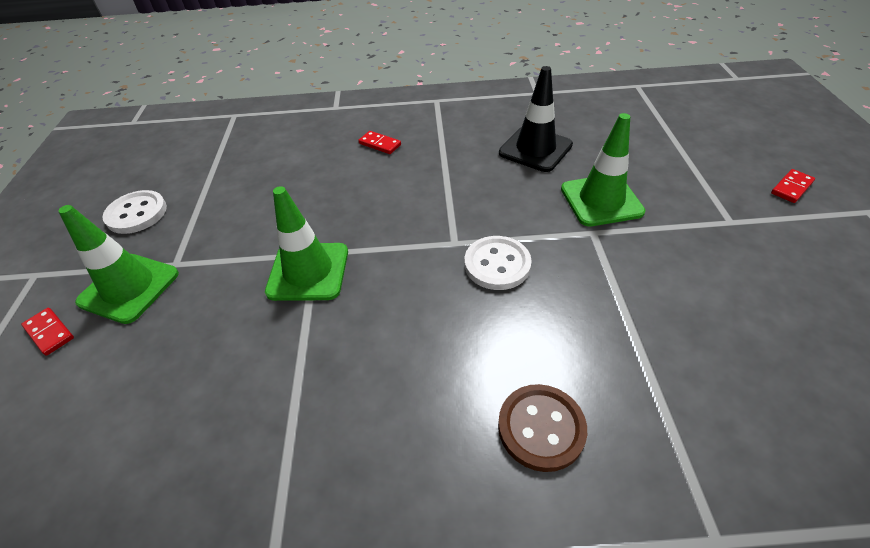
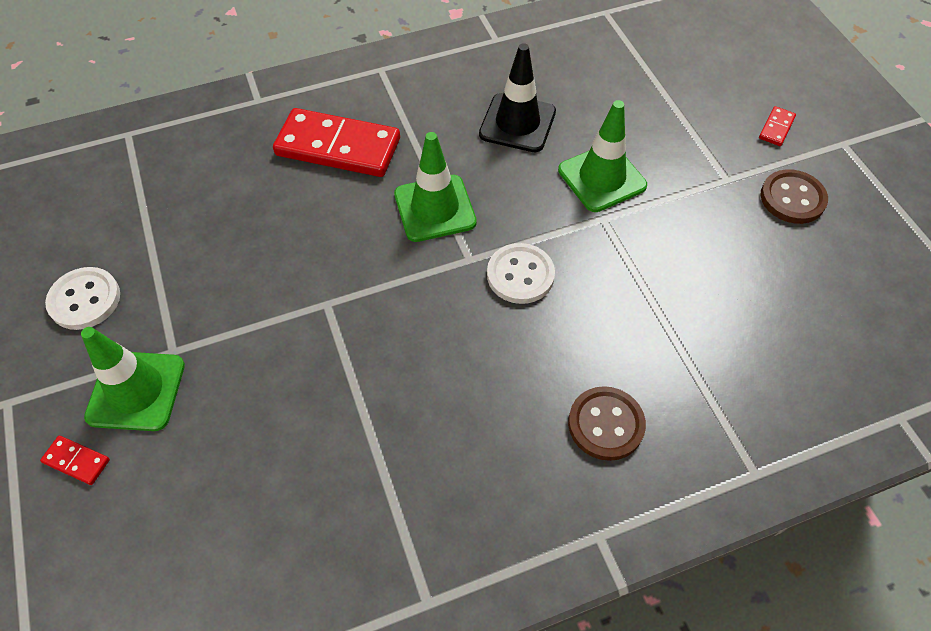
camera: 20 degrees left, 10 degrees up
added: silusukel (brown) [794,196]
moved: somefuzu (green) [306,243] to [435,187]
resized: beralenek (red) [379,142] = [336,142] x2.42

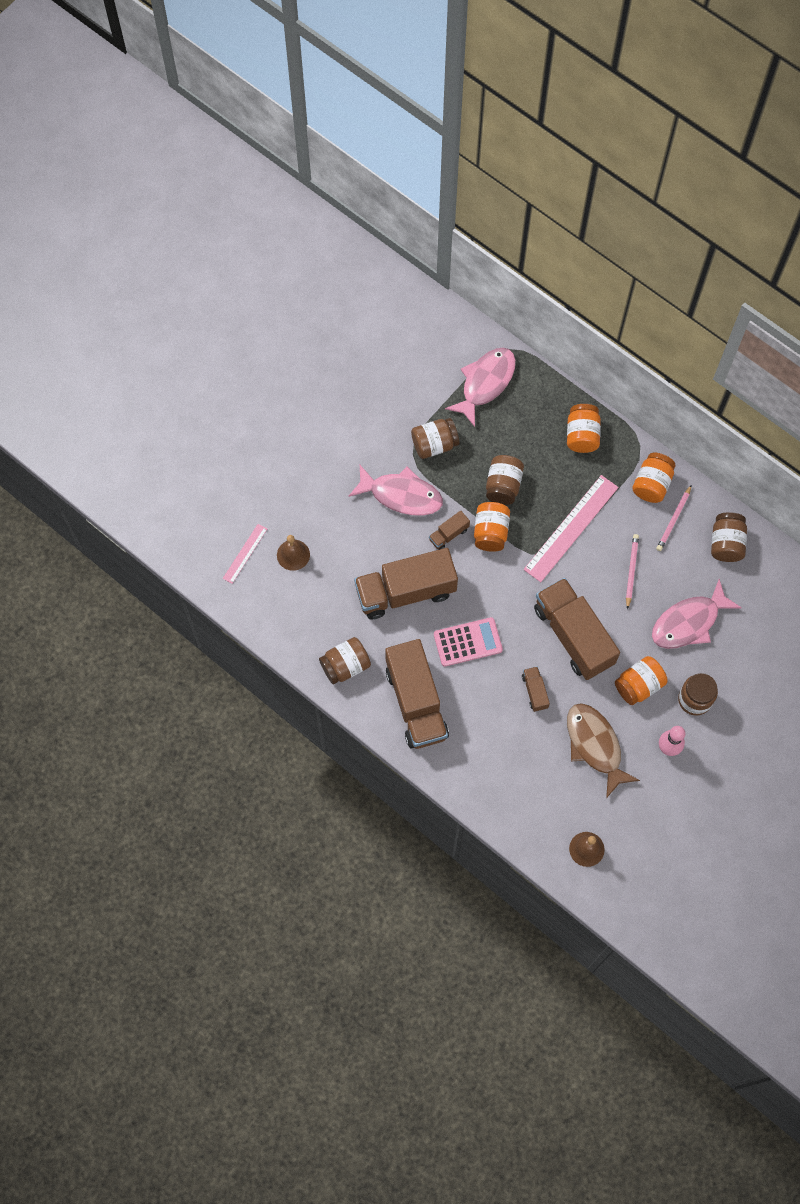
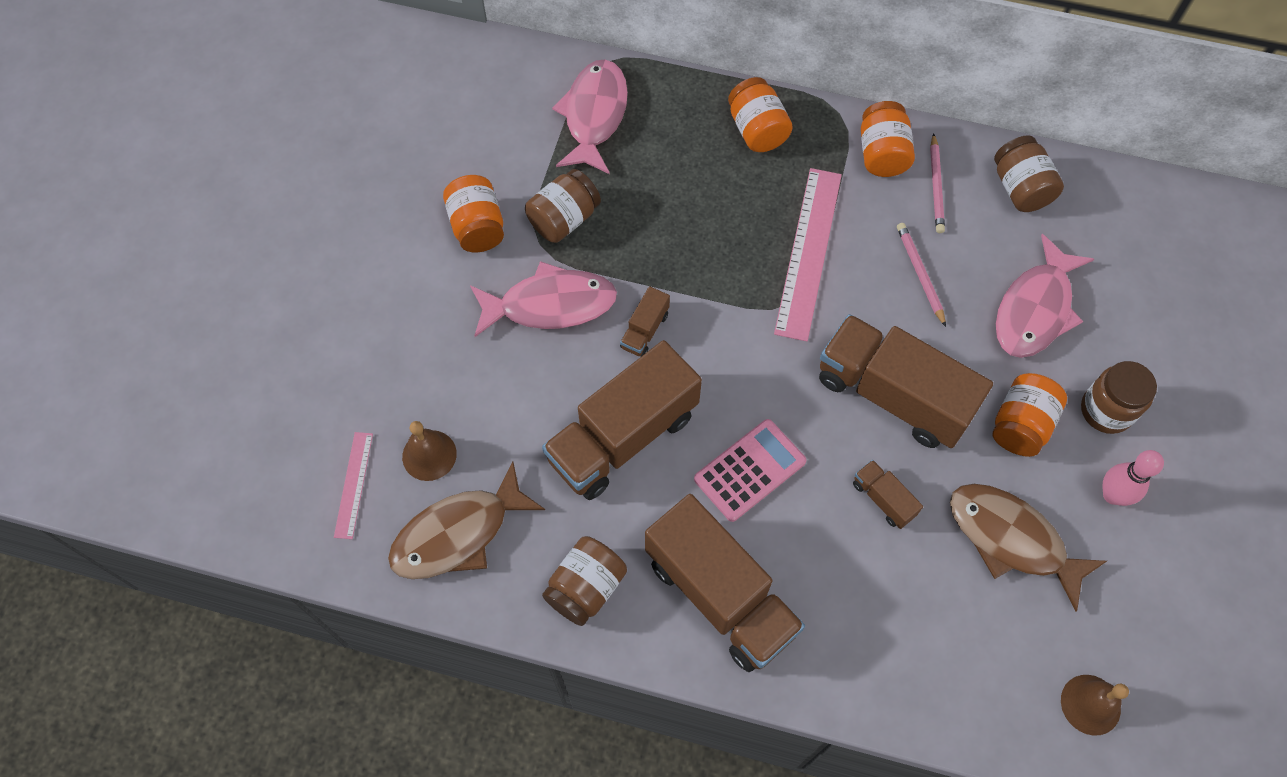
camera: 25 degrees left, 5 degrees down
removed: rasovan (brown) [505,480]
added: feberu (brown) [466,520]
moved: rasovan (orange) [492,527] to [473,213]

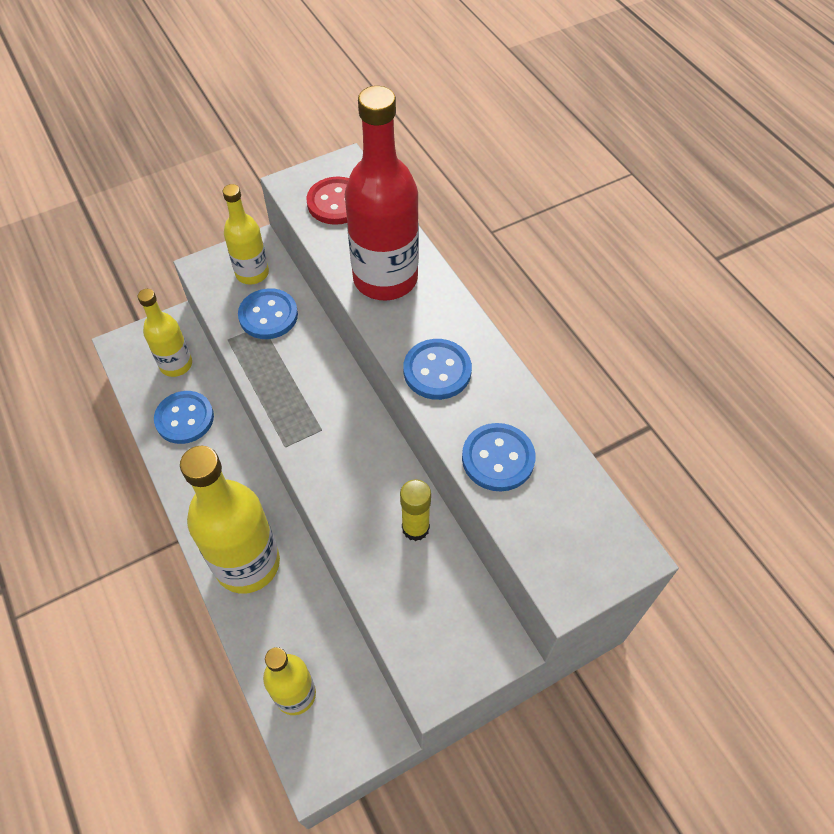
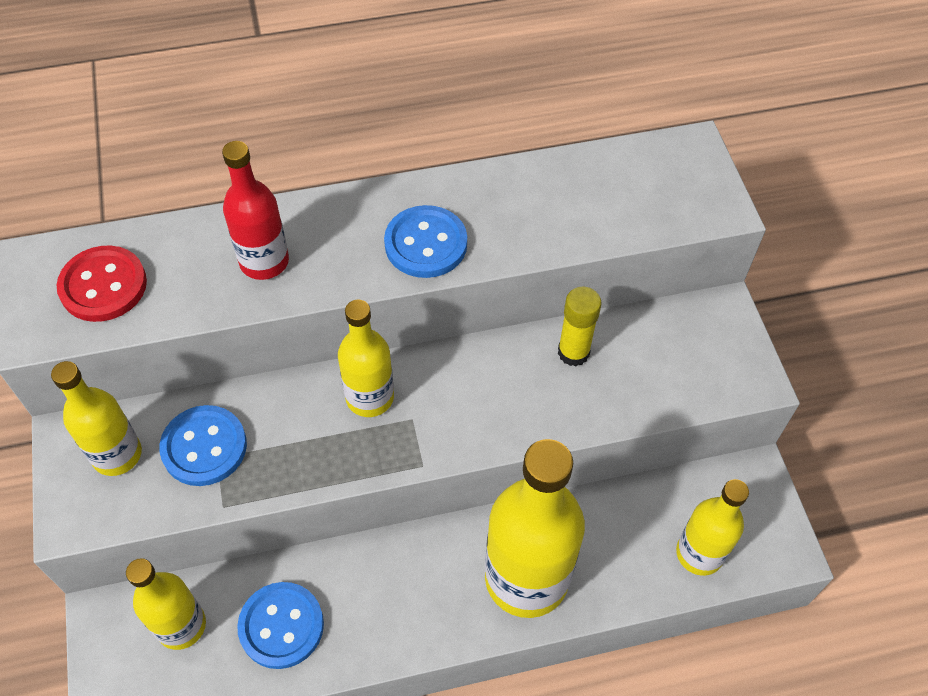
camera: 75 degrees left, 0 degrees up
removed: silusukel (blue) [499,457]
added: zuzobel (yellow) [366,358]
resized: zuzobel (red) [382,193] = [255,210] x0.58

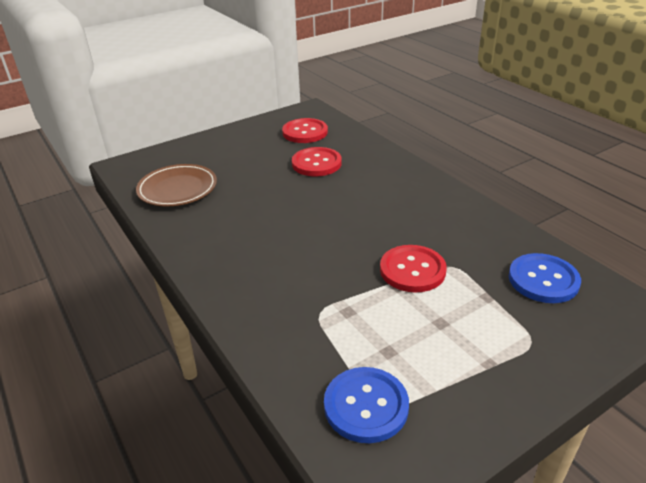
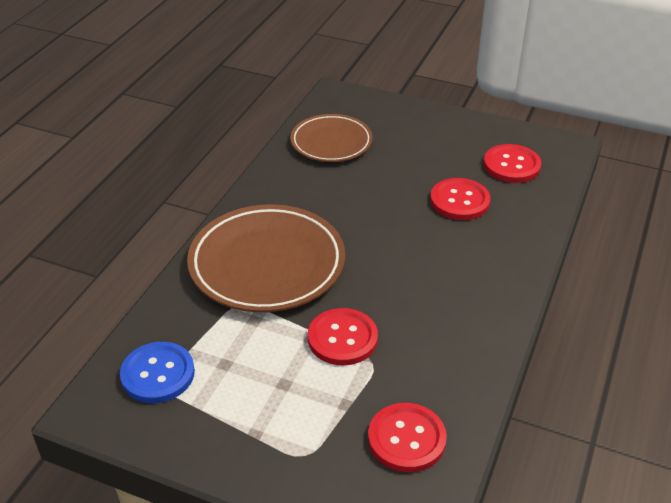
camera: 55 degrees right, 5 degrees up
added: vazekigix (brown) [266,258]
recoloured: silusukel (blue) [545,278] to silusukel (red) [407,437]

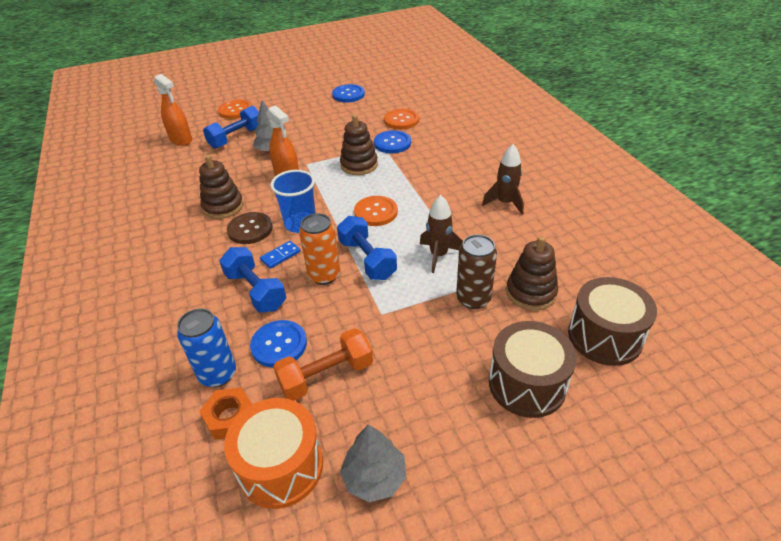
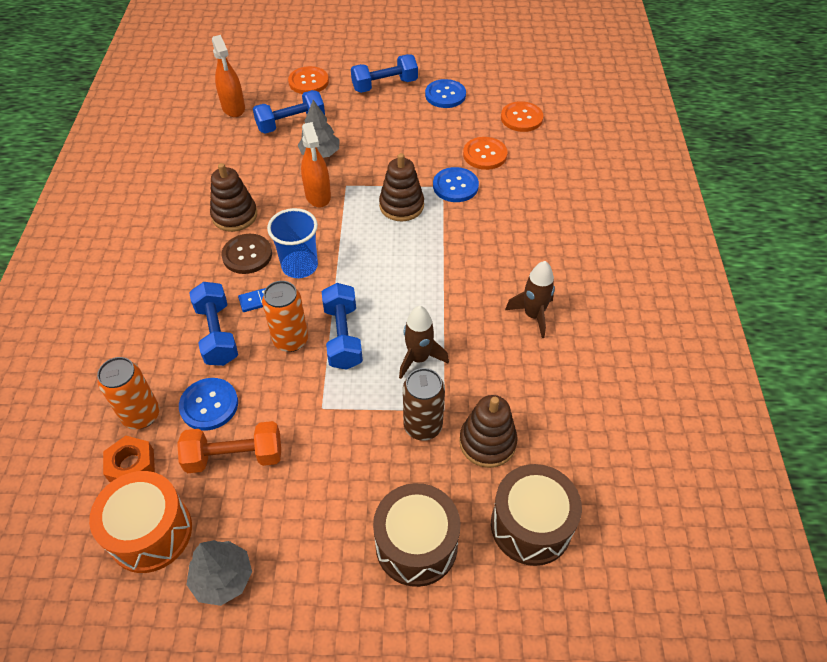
camera: 20 degrees right, 10 degrees up
added: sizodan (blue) [384,73]
moved: silusukel (orange) [376,211] to [522,116]
recoloured: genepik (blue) [206,347] to genepik (orange) [128,393]

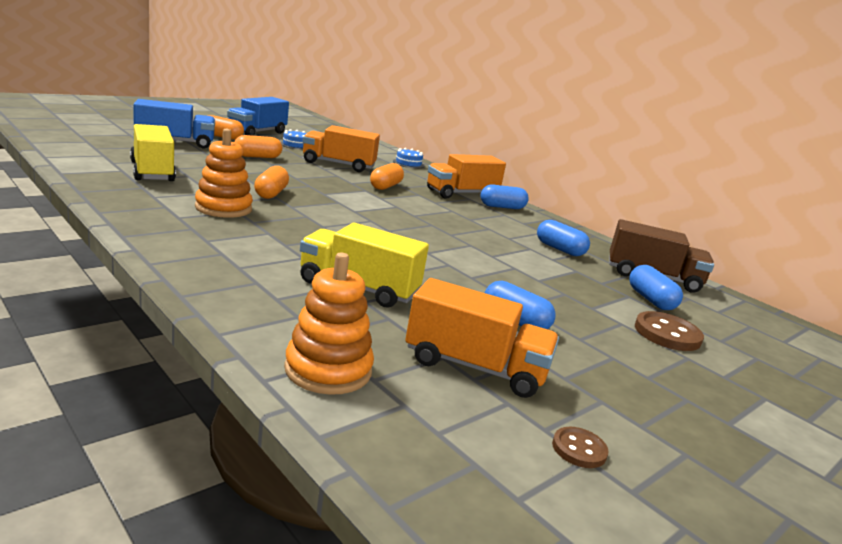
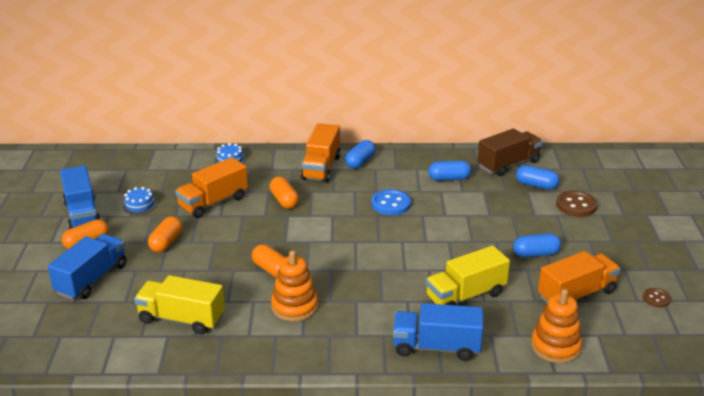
camera: 45 degrees left, 10 degrees up
added: silusukel (blue) [391,202]; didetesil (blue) [438,332]

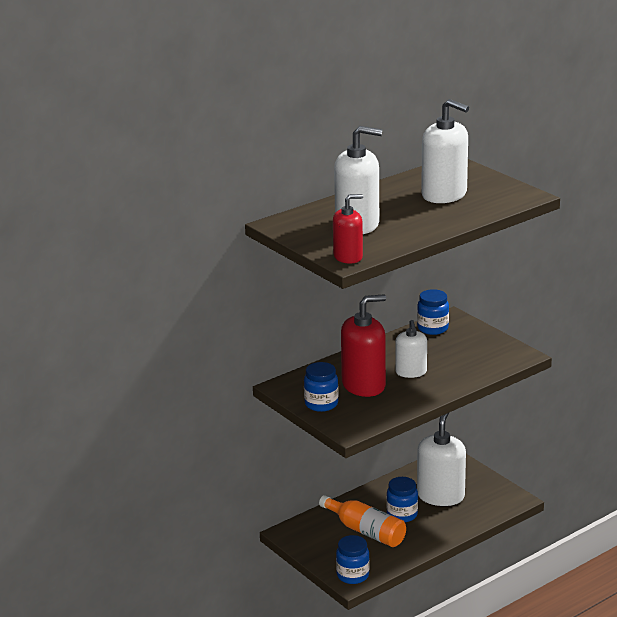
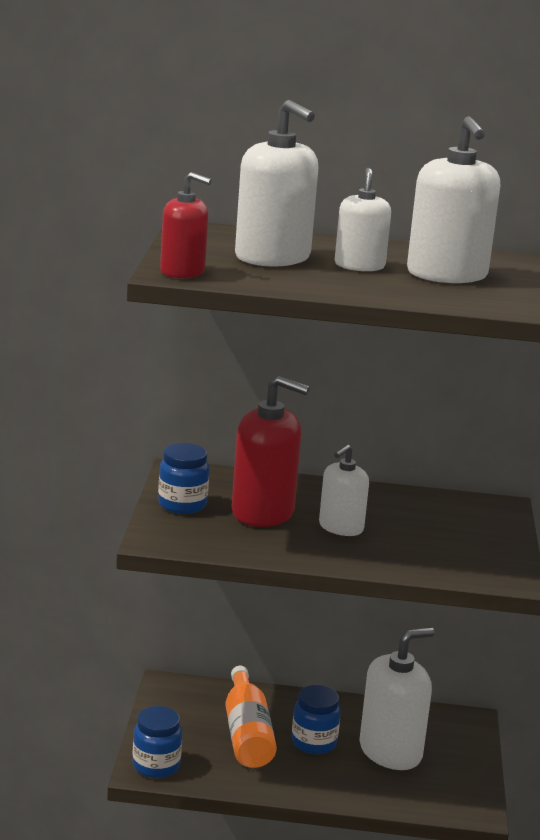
camera: 40 degrees right, 5 degrees down
removed: rasovan (blue) [433,312]
added: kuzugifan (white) [363,219]

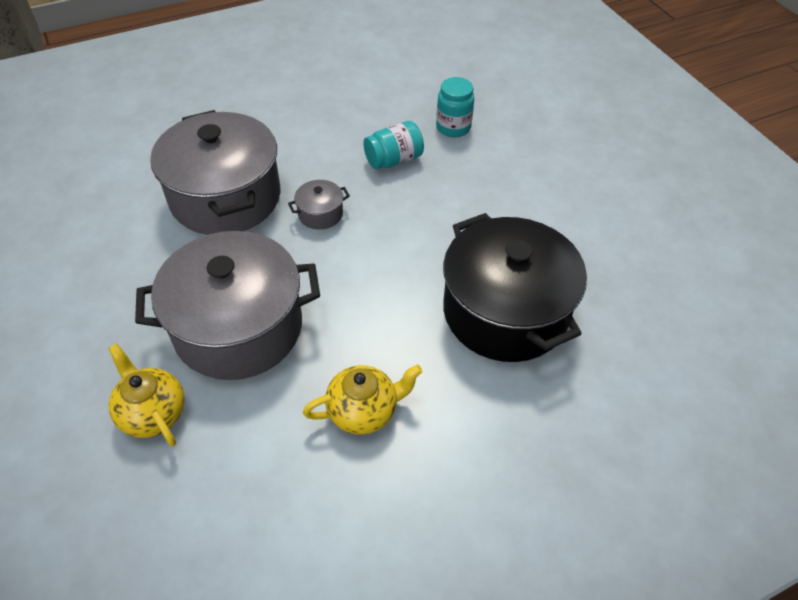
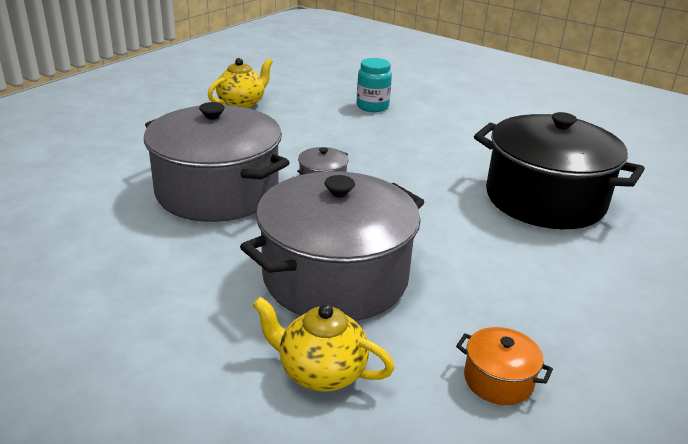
camera: 30 degrees left, 20 degrees down
removed: rasovan (turquoise) [393,145]
added: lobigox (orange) [504,366]
moved: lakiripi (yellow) [362,400] to [240,83]

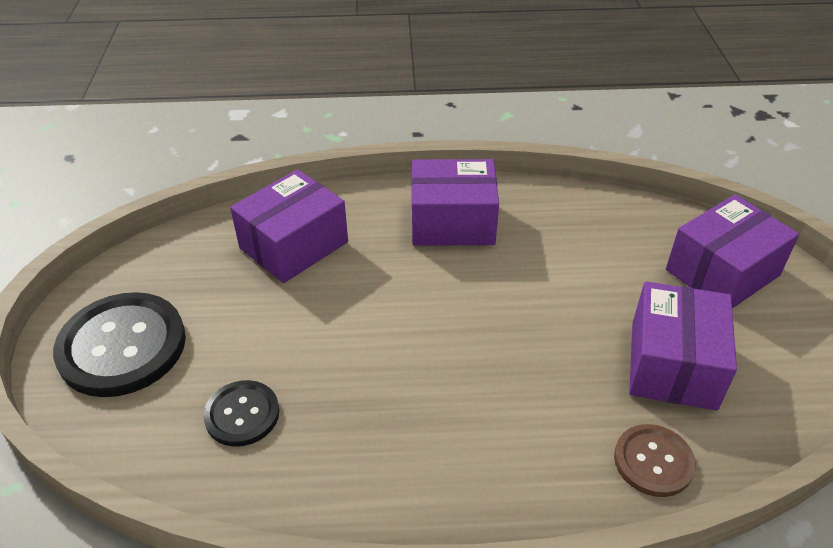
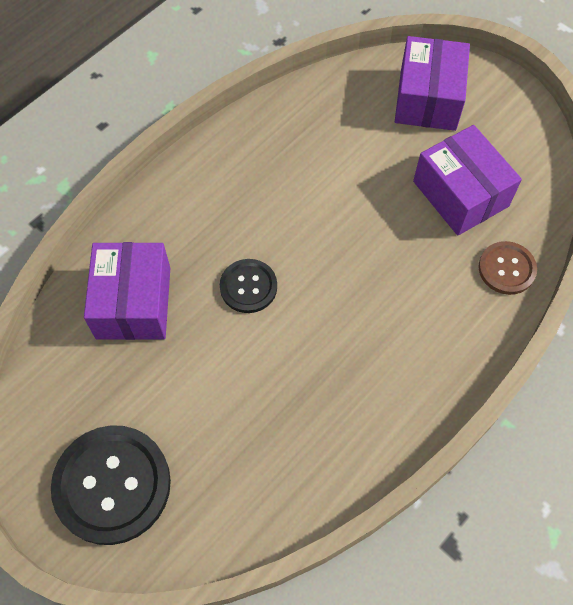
camera: 45 degrees left, 20 degrees up
removed: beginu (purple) [455,202]
moved: silusukel (black) [241,413] to [248,286]

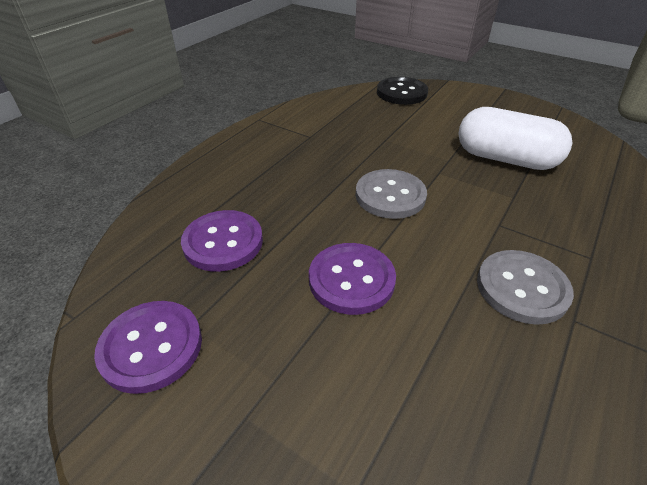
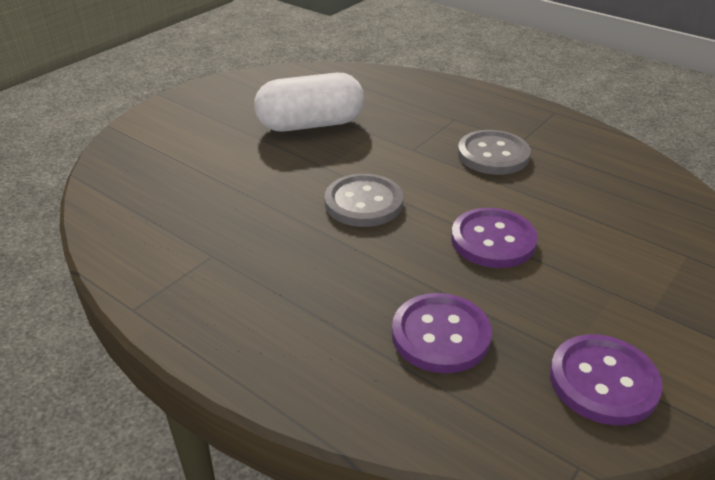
camera: 85 degrees left, 5 degrees down
removed: silusukel (black) [402,91]
turned: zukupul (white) [515,138] = [309,102] 45 degrees clockwise

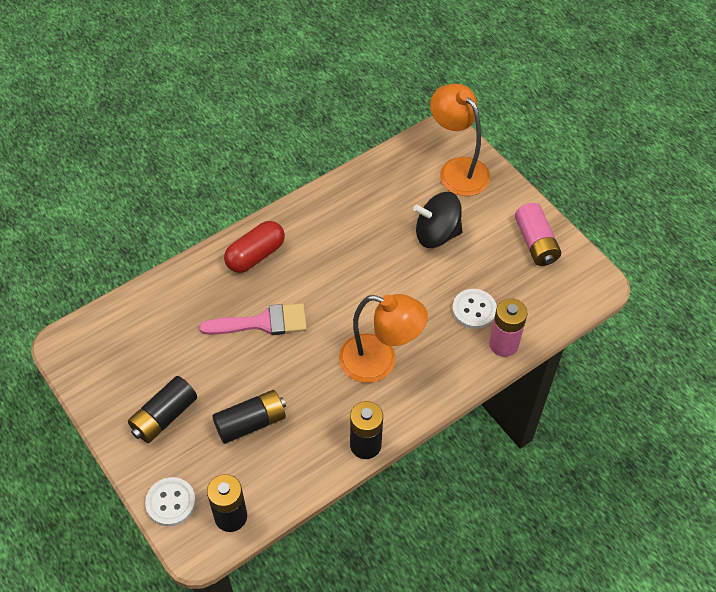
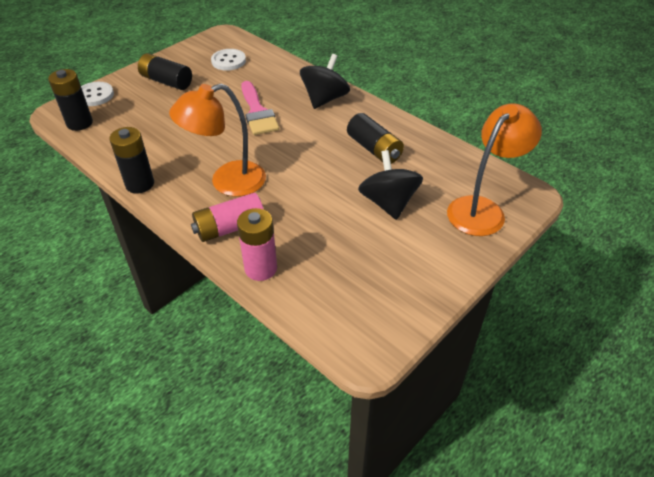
camera: 80 degrees right, 10 degrees down
moved: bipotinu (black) [249,417] to [375,138]; silusukel (white) [474,309] to [228,60]; bipotinu (pink) [538,234] to [227,217]
replaced: zukupul (red) [254,247] to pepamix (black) [325,81]
turned: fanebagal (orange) [383,338] = [217,140] 60 degrees clockwise

